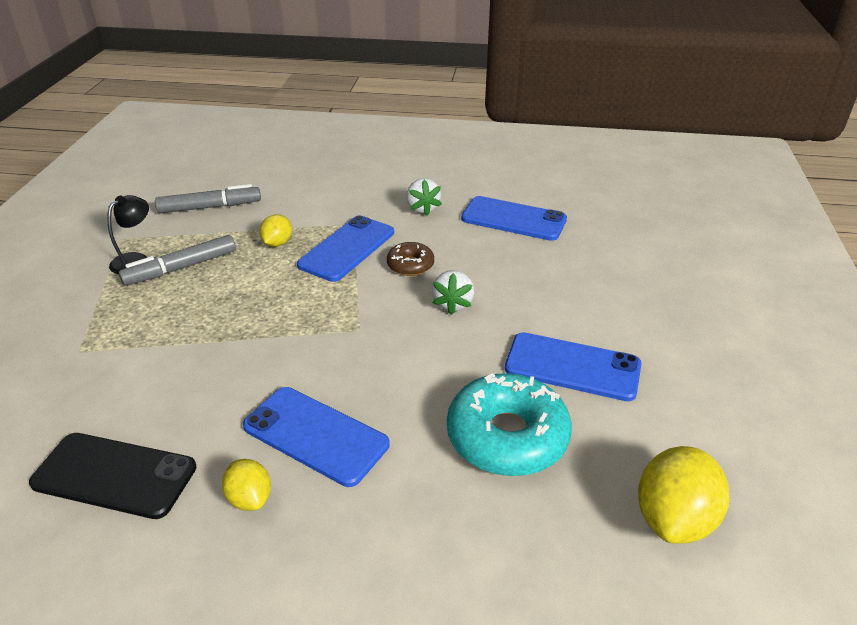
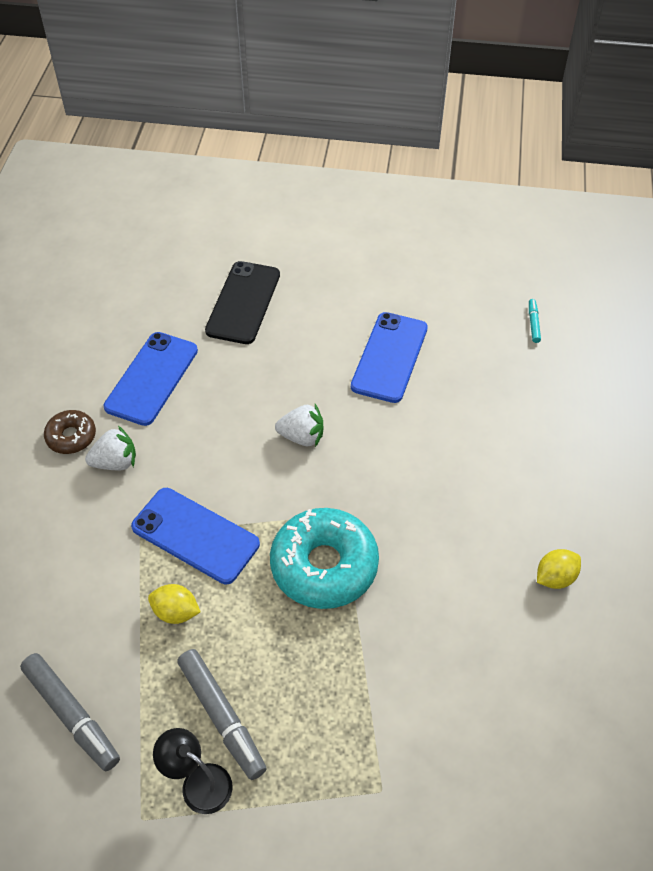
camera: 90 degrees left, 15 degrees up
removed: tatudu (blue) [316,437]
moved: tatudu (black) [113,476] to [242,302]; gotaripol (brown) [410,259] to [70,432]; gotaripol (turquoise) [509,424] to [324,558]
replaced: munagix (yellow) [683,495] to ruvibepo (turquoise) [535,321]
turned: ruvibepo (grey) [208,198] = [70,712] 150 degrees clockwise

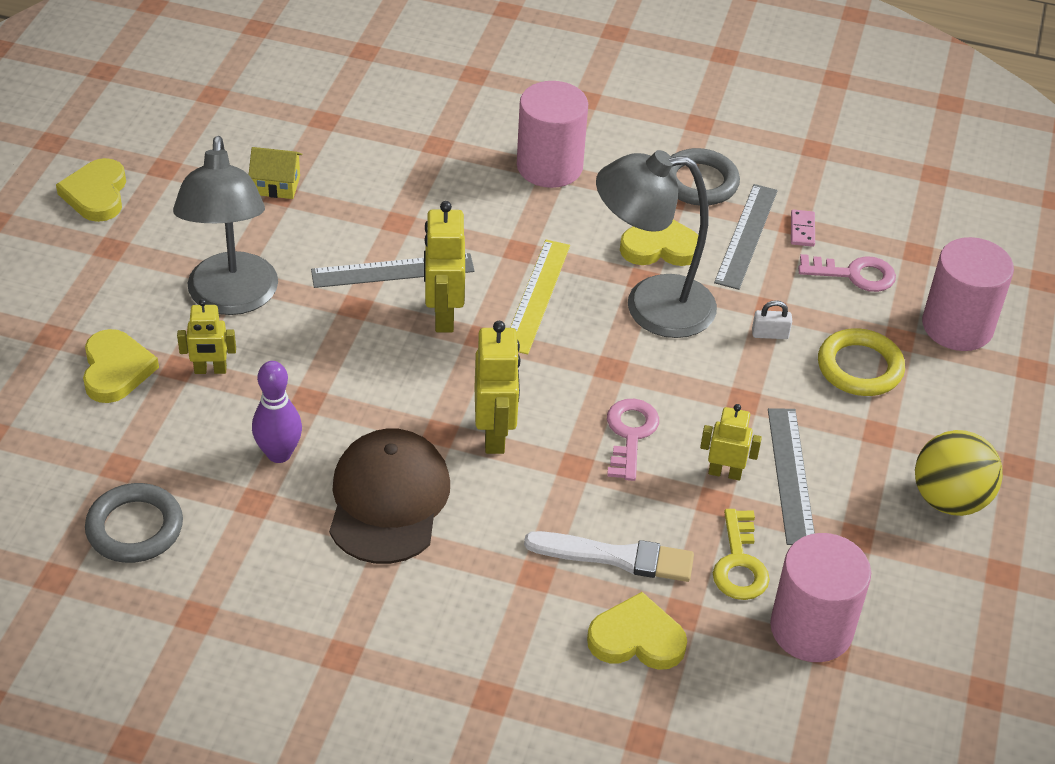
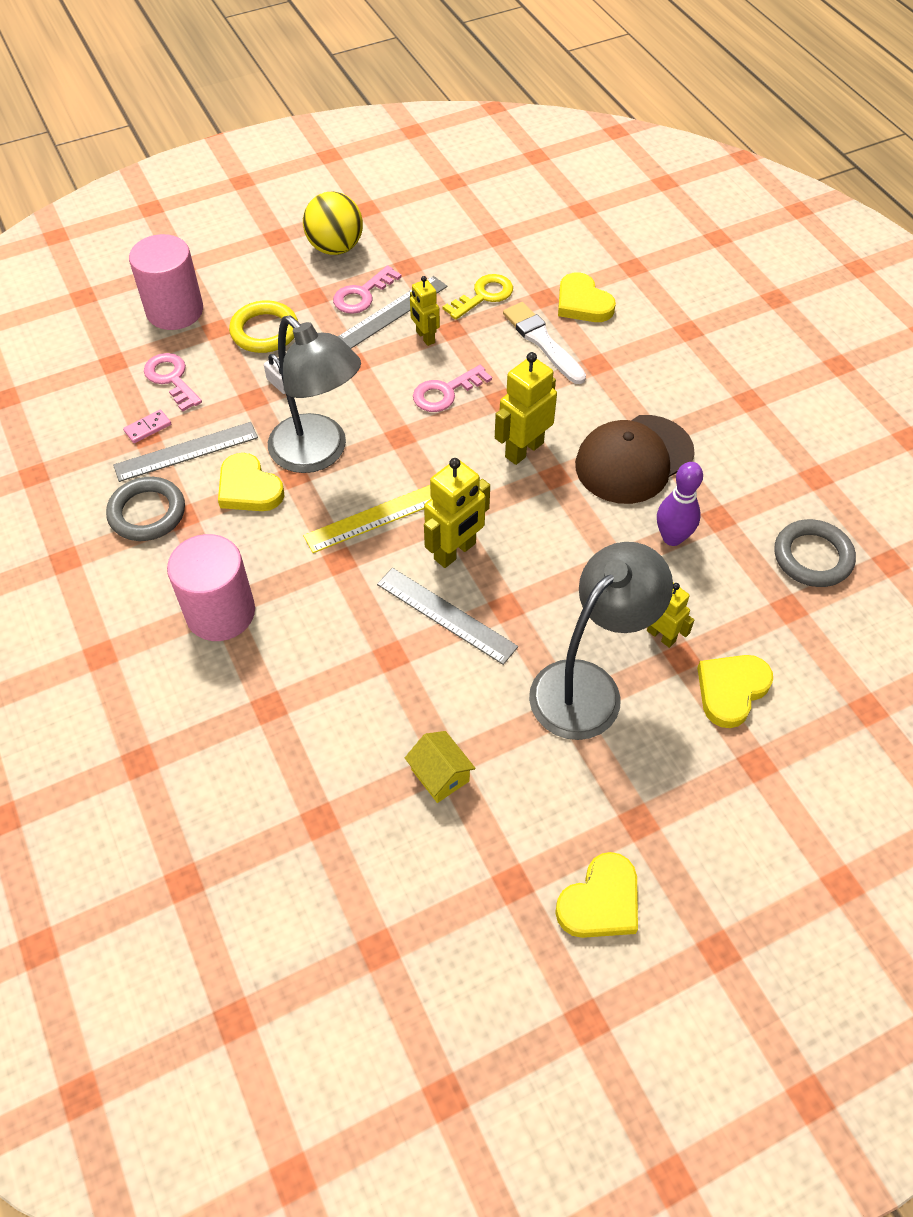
camera: 130 degrees left, 10 degrees up
removed: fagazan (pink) [820,597]
added: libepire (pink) [367,289]

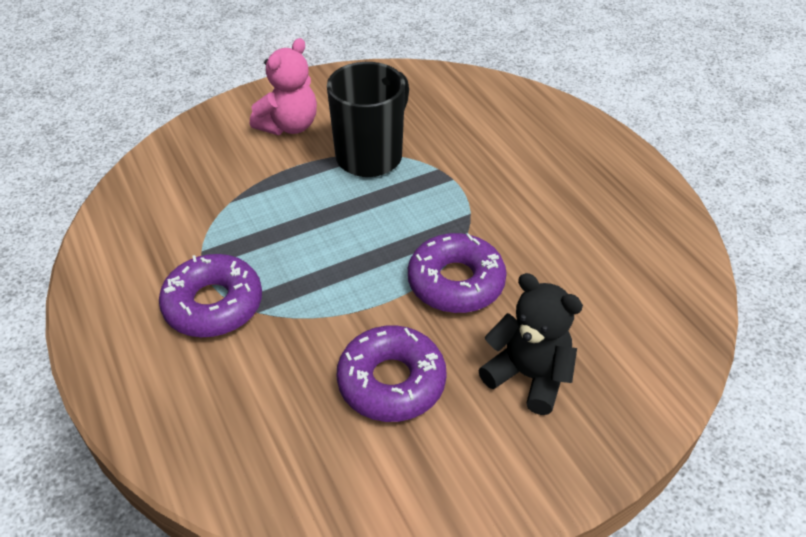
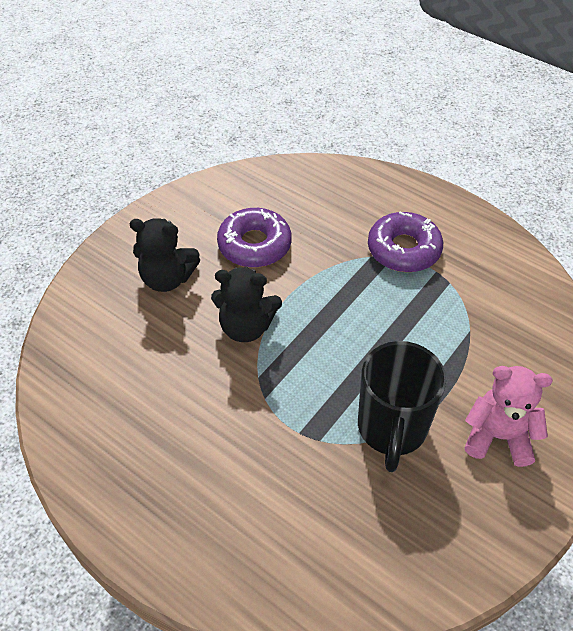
camera: 155 degrees right, 5 degrees up
replaced: gotaripol (purple) [457,273] to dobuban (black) [246,304]
turned: dobuban (pink) [283,86] = [508,416] 90 degrees clockwise

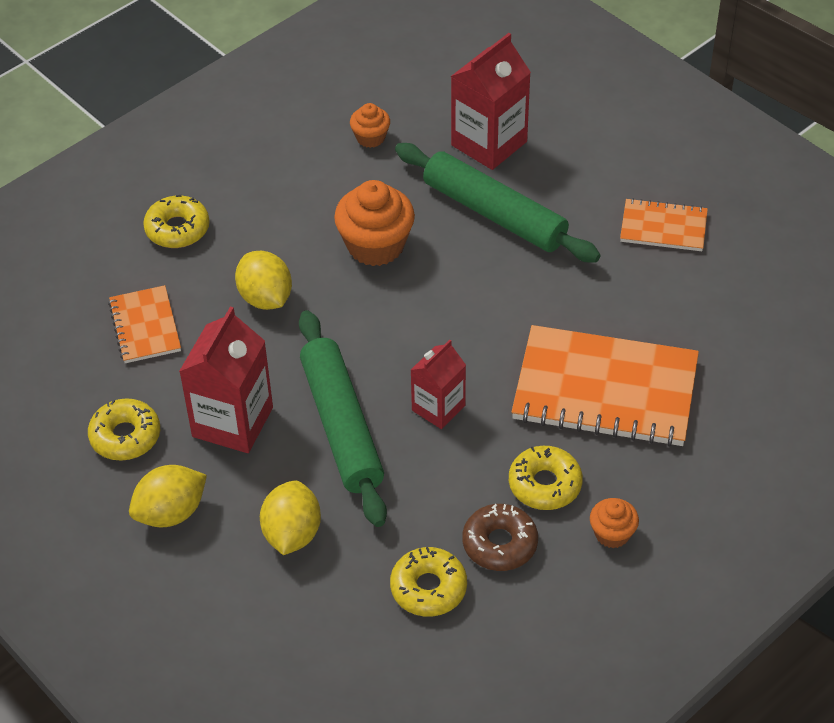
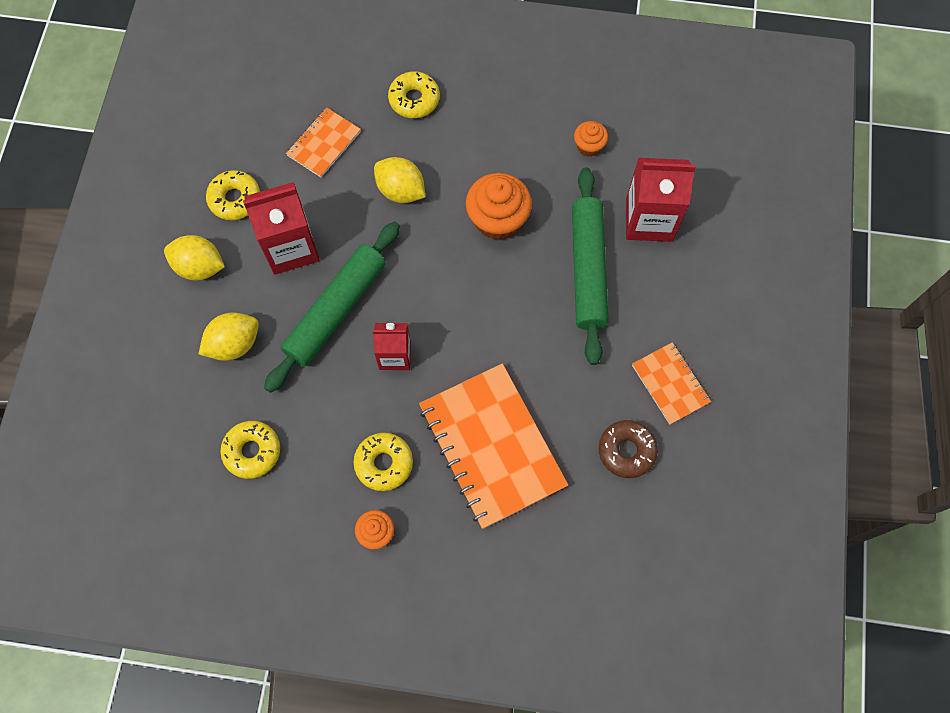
camera: 50 degrees right, 20 degrees up
moved: gotaripol (brown) [500,537] to [628,449]
turned: munagix (yellow) [263,280] = [399,180] 75 degrees counterclockwise

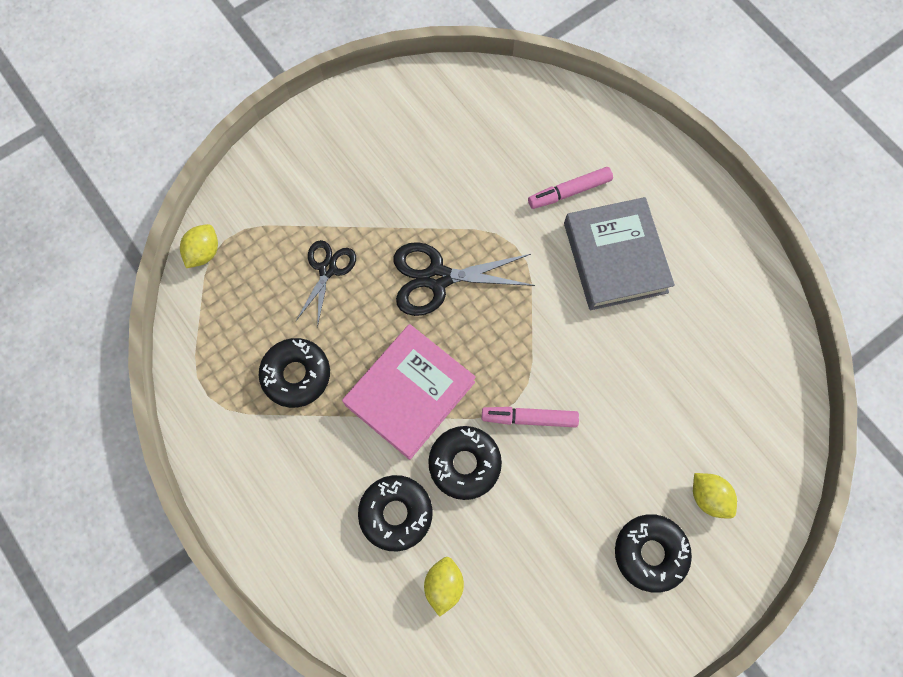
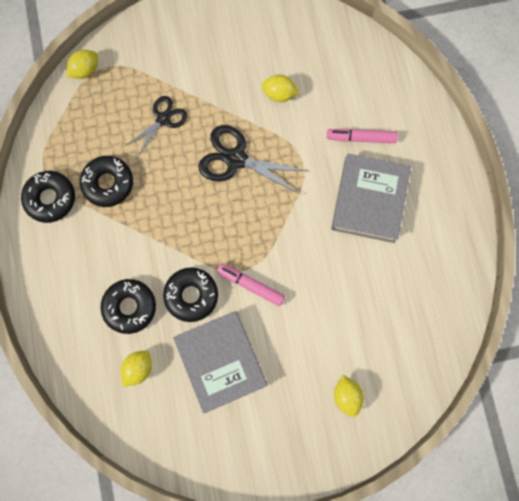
camera: 25 degrees right, 5 degrees up
removed: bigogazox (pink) [409,392]
added: bigogazox (grey) [220,362]; munagix (yellow) [281,88]
moved: gotaripol (black) [653,553] to [48,197]

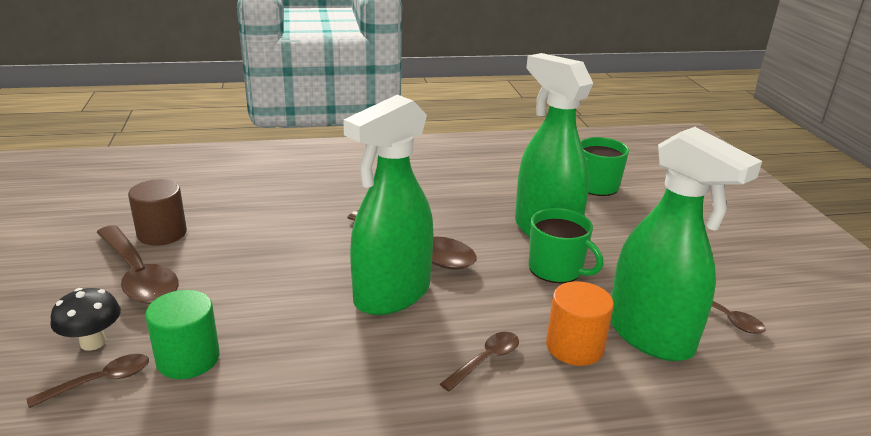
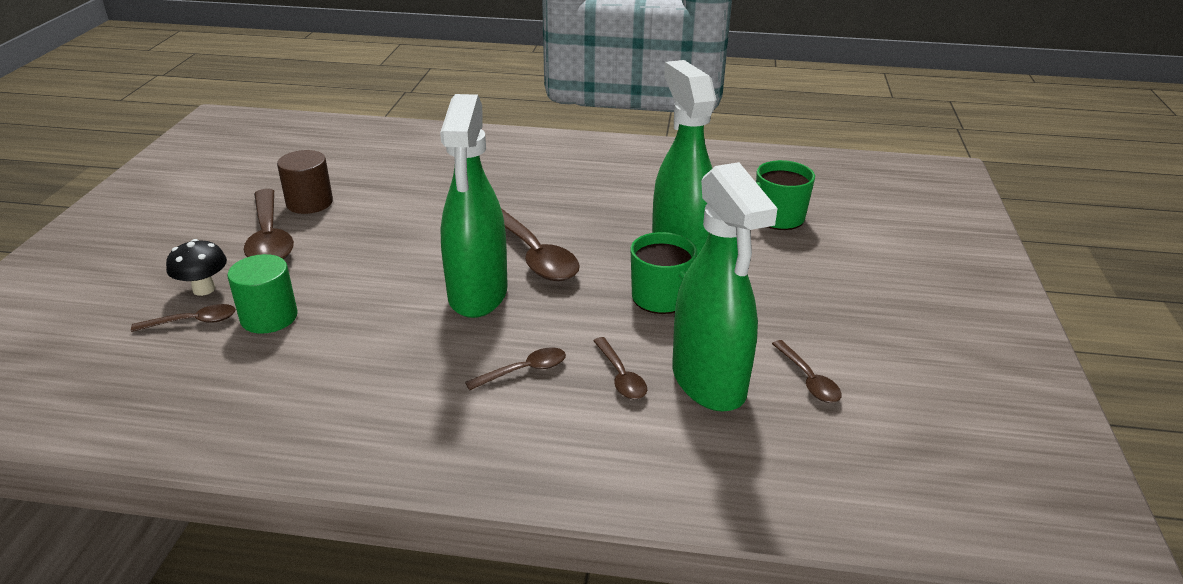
camera: 20 degrees right, 5 degrees up
replaced: fagazan (orange) [580,323] to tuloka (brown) [620,368]
turned: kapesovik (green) [388,205] = [474,206] 60 degrees counterclockwise

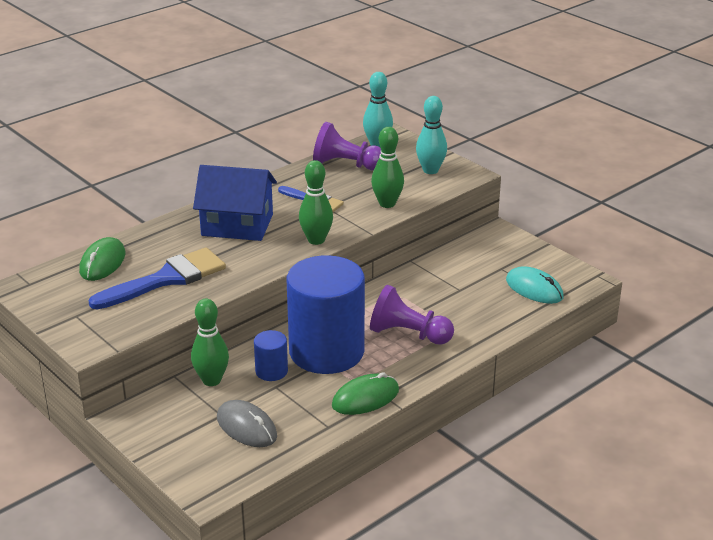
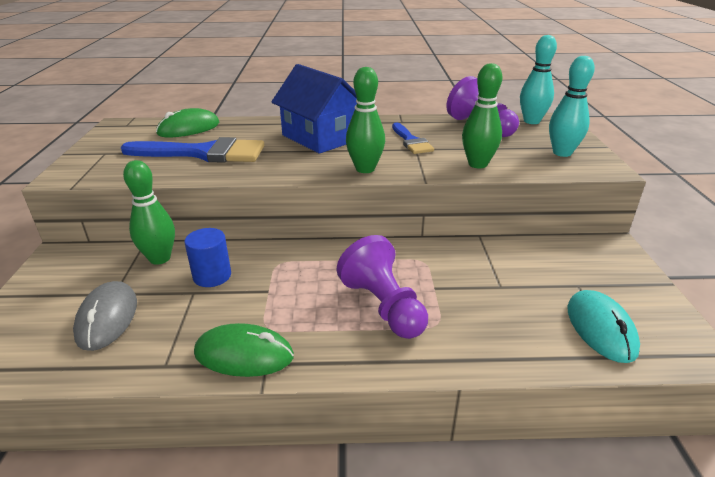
camera: 40 degrees right, 0 degrees up
removed: fagazan (blue) [326,314]

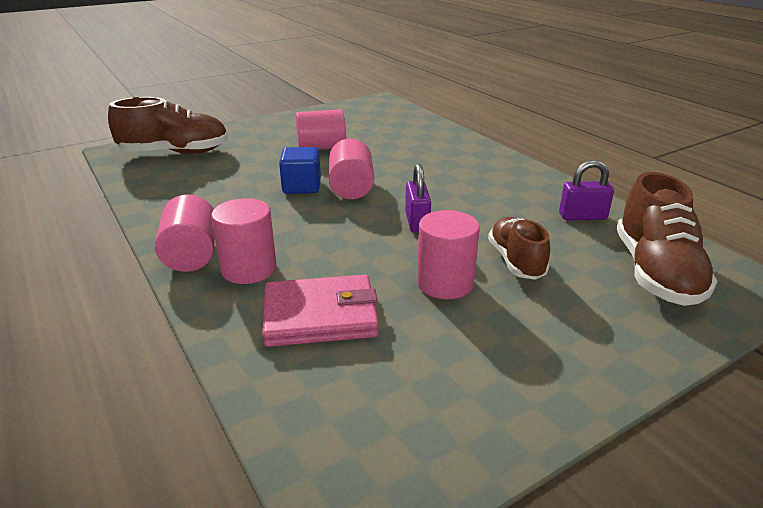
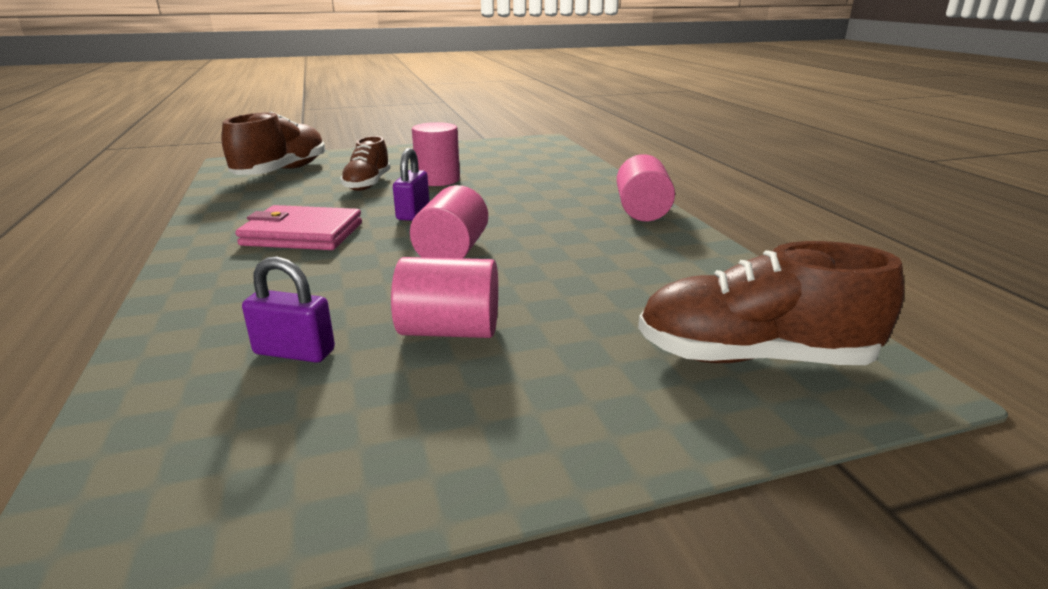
camera: 165 degrees left, 5 degrees down
removed: fagazan (pink) [244,241]; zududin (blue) [300,170]
moved: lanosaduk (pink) [320,311] to [298,227]; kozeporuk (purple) [586,190] to [288,310]

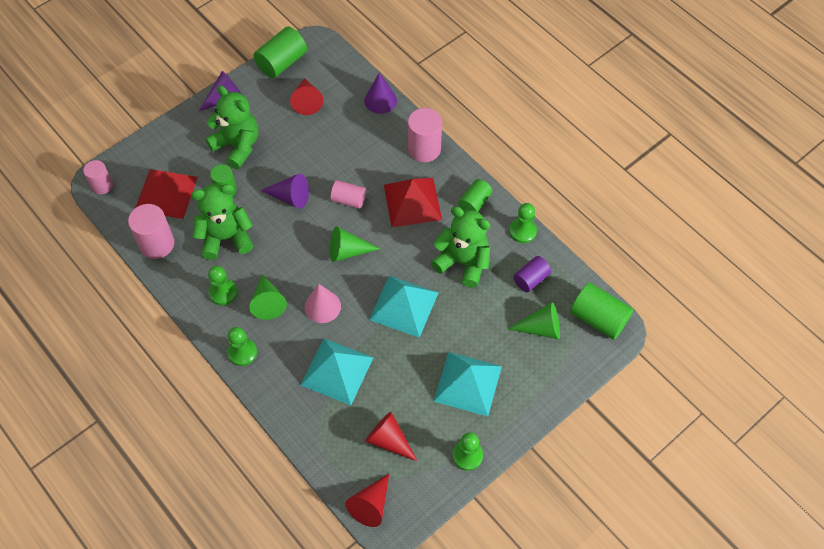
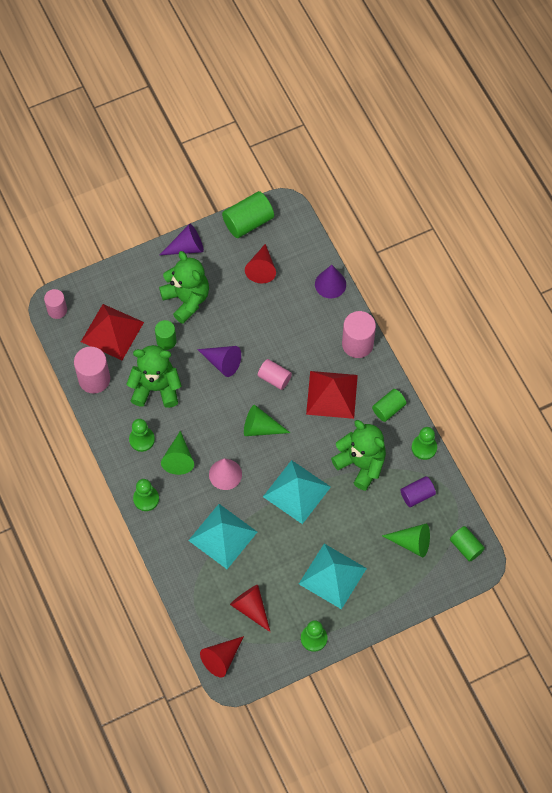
camera: 15 degrees right, 5 degrees up
resized: fagazan (green) [601,311] = [467,544] x0.63

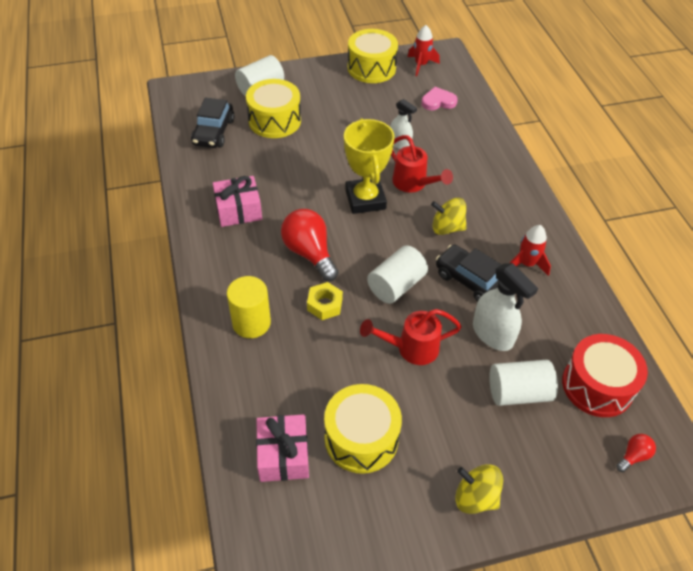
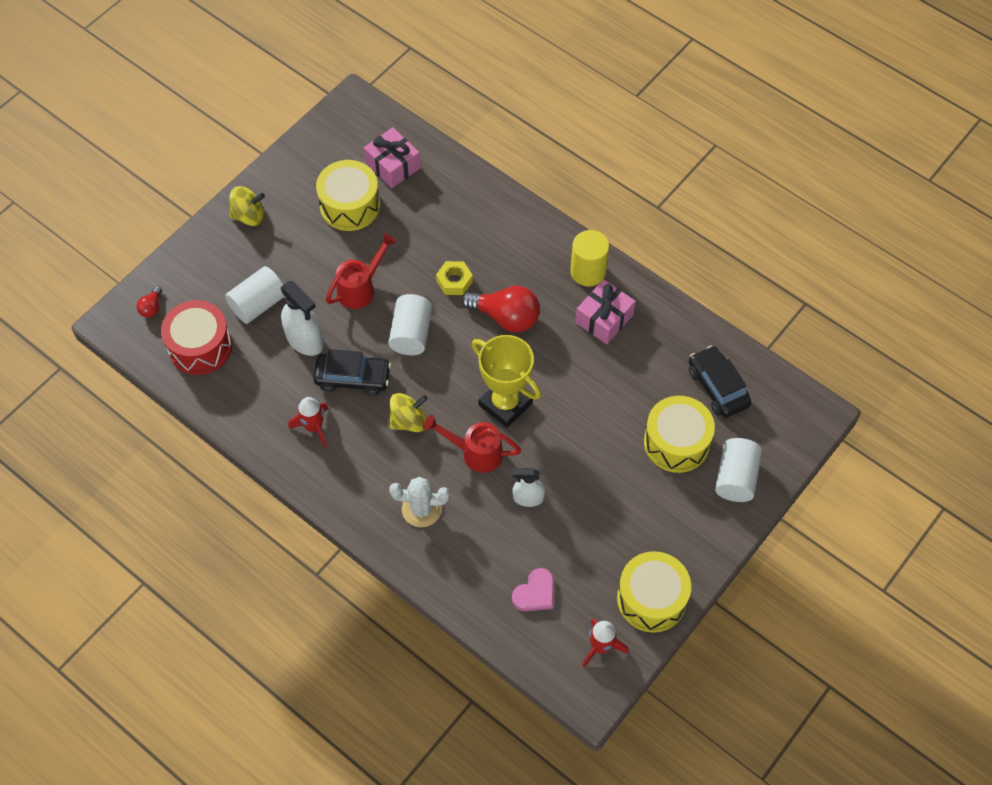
camera: 145 degrees right, 10 degrees up
added: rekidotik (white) [419,502]
moved: fagazan (yellow) [249,307] to [589,258]
turned: kapesovik (white) [505,307] = [302,318] 150 degrees counterclockwise

